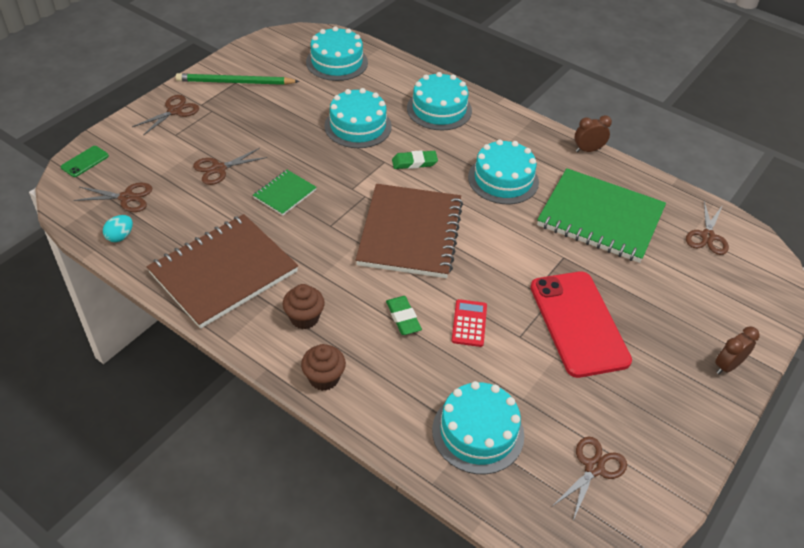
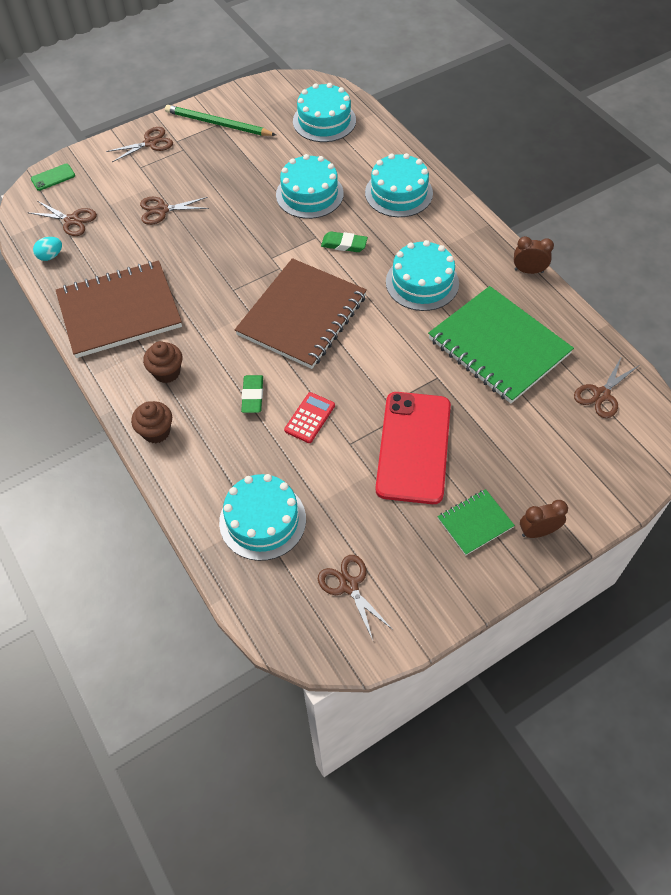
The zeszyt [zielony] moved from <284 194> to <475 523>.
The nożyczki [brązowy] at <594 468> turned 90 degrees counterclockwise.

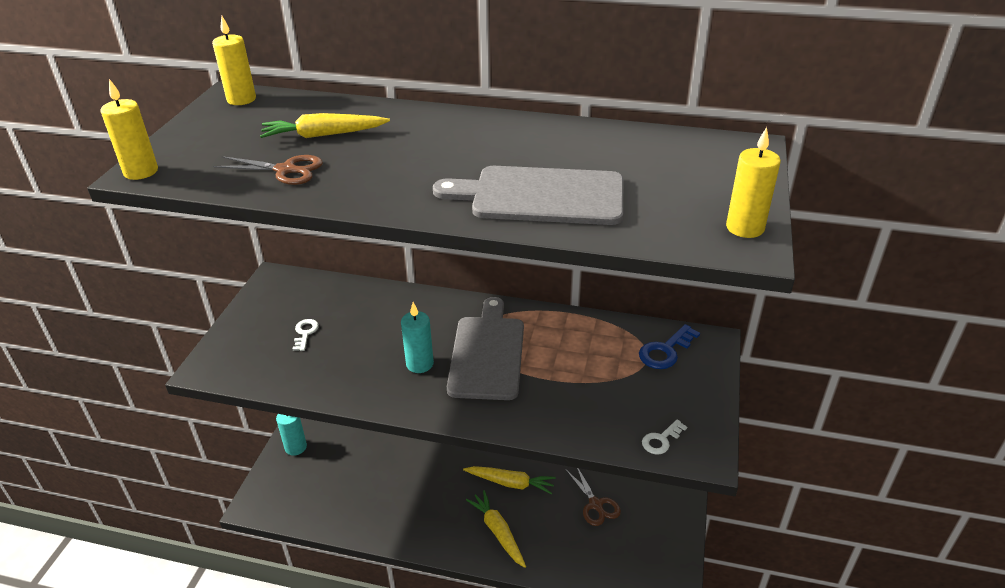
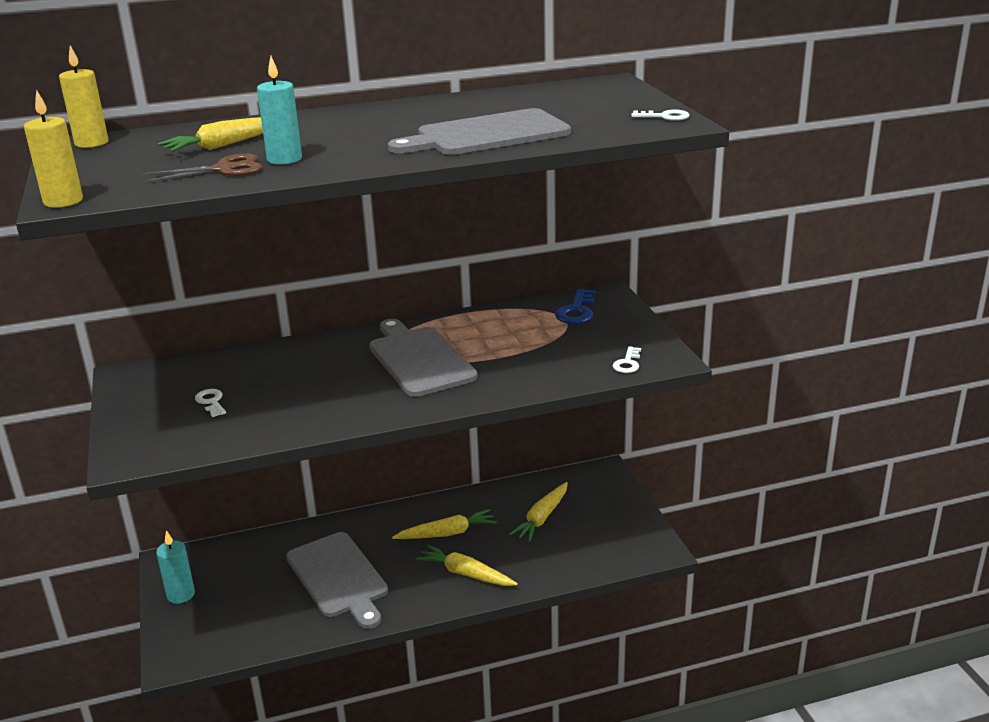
The świeca [żółty] at <745 228> was replaced by the klucz [biały] at <664 117>.
The świeca [turkusowy] moved from <419 364> to <284 159>.
The nożyczki [brązowy] at <596 505> was replaced by the marchewka [żółty] at <542 518>.
The deska do krojenia [szary] at <338 578> appeared.

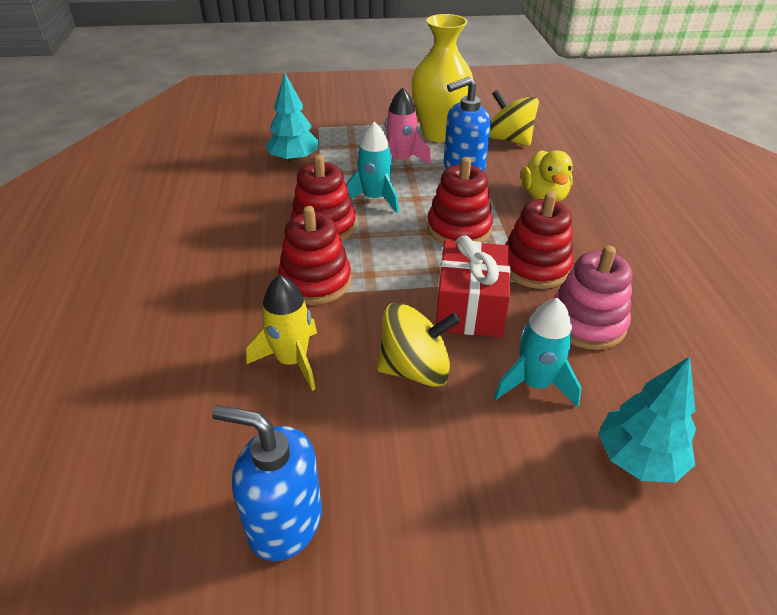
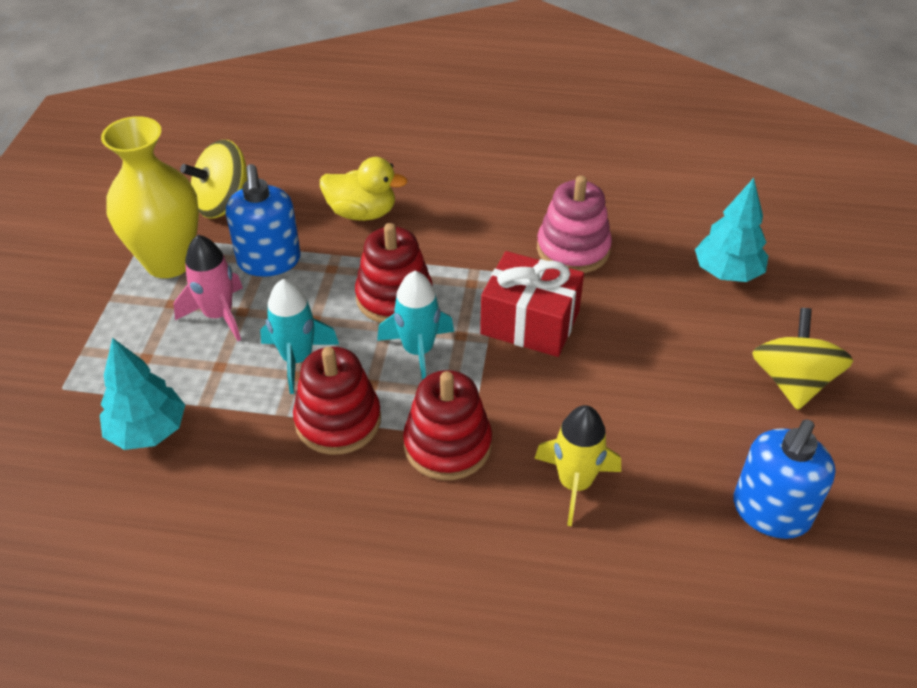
The zabawka nakładanka [czerwony] at <535 267> disappeared.
The rakieta [turkusowy] moved from <534 383> to <418 351>.
The bączek [żółty] moved from <415 369> to <792 382>.

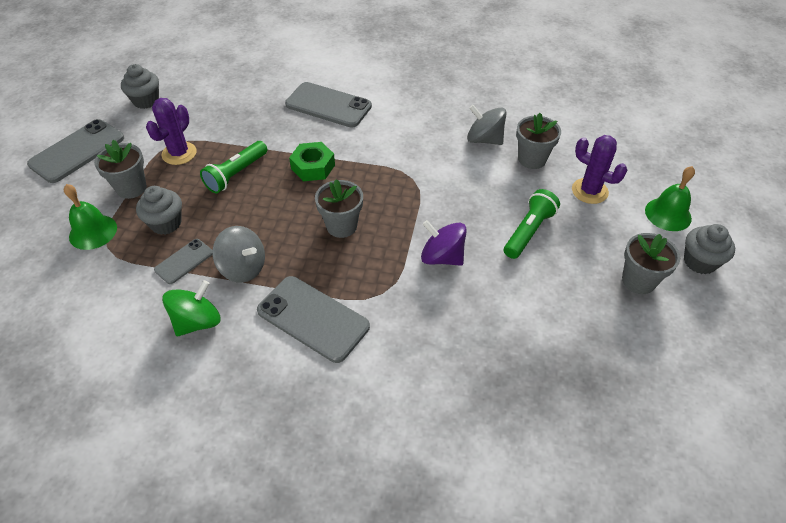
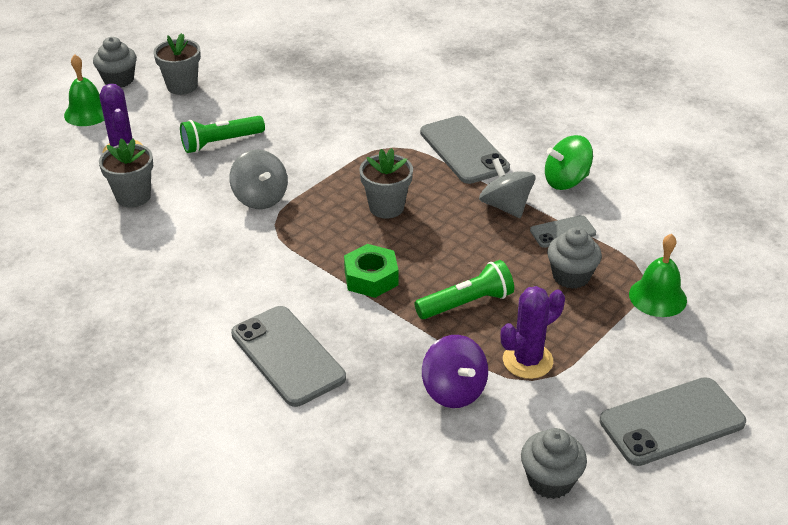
The bączek [szary] moved from <484 139> to <260 198>.
The doniczka [szary] at <131 188> disappeared.
The bączek [fioletowy] moved from <442 257> to <454 390>.

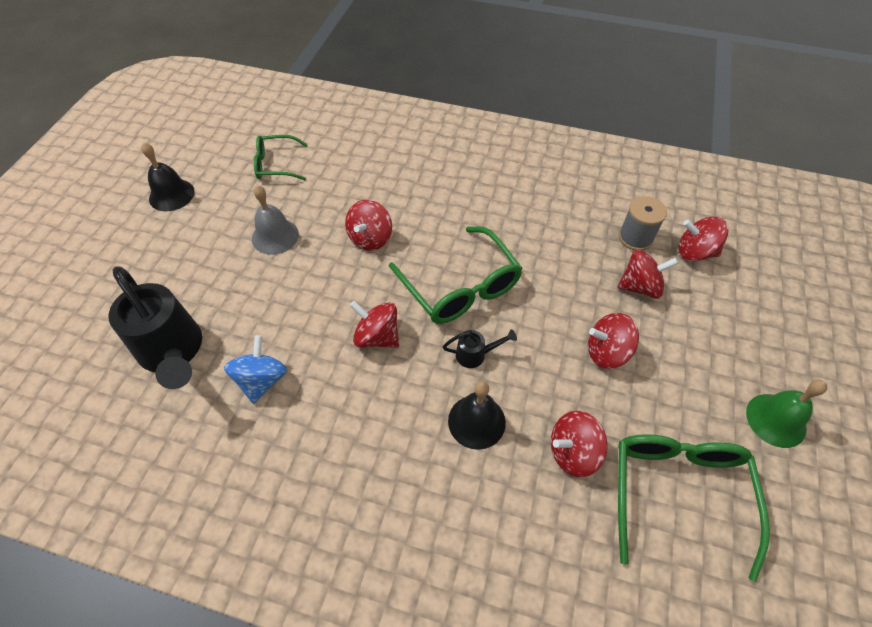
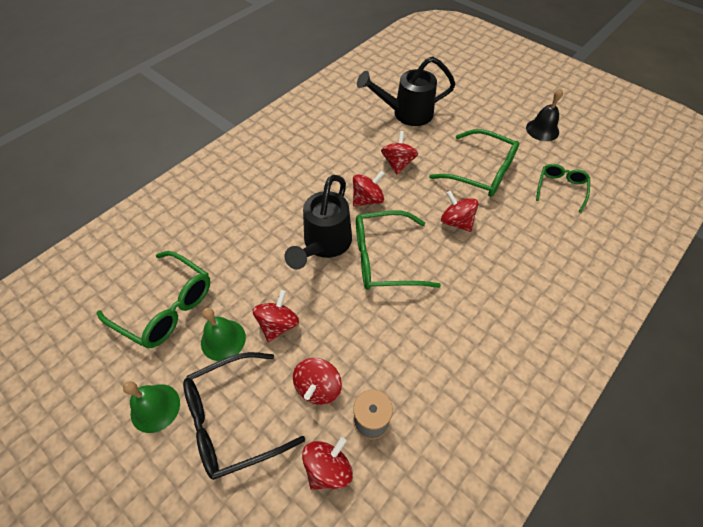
The dzwonek [szary] at <275 236> was replaced by the okulary [zielony] at <480 171>.
The konewka [czarny] at <475 355> changed to 2.29 times the size.
The bączek [niebieski] at <262 380> disappeared.
The dzwonek [czarny] at <476 421> disappeared.
The bączek [czerwony] moved from <573 452> to <398 163>.
The dzwonek [zielony] at <223 340> appeared.
The okulary [czarny] at <234 419> appeared.

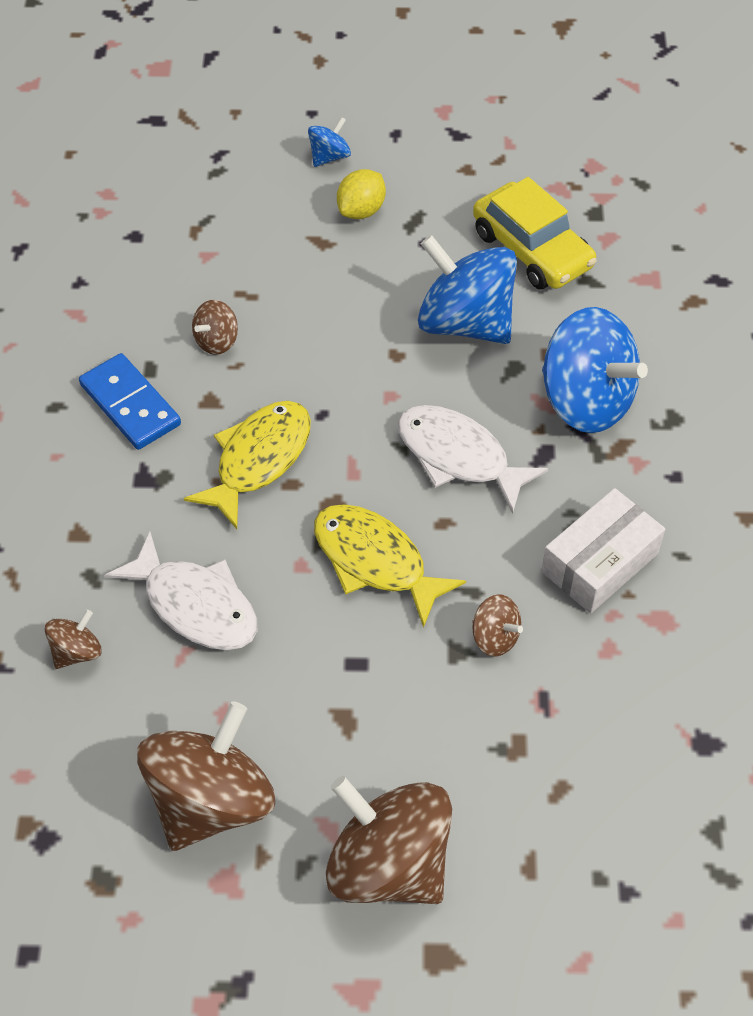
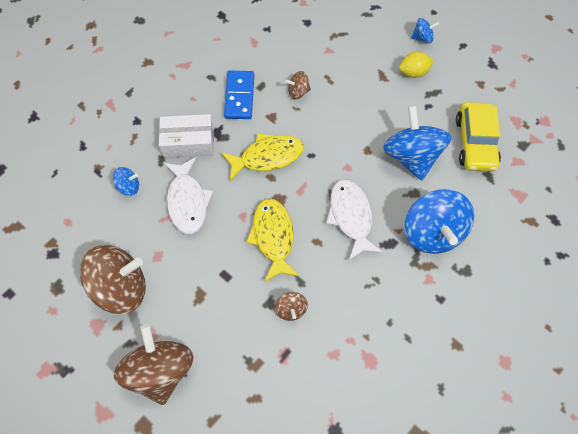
The pudełko [biały] moved from <599 562> to <188 142>.
The bączek [brązowy] at <77 651> became the bączek [niebieski] at <129 186>.

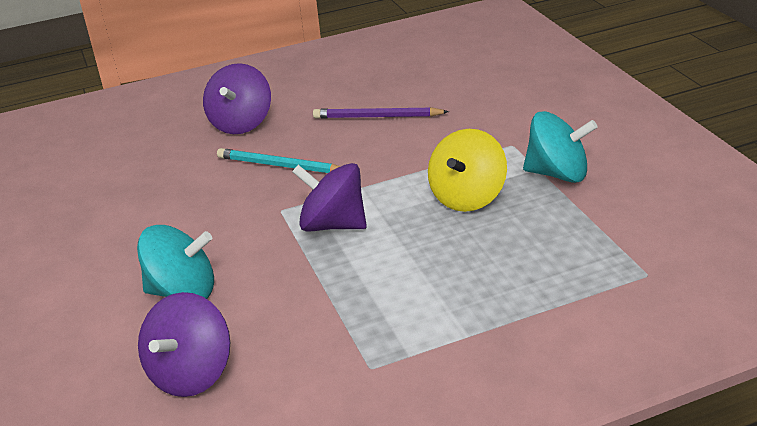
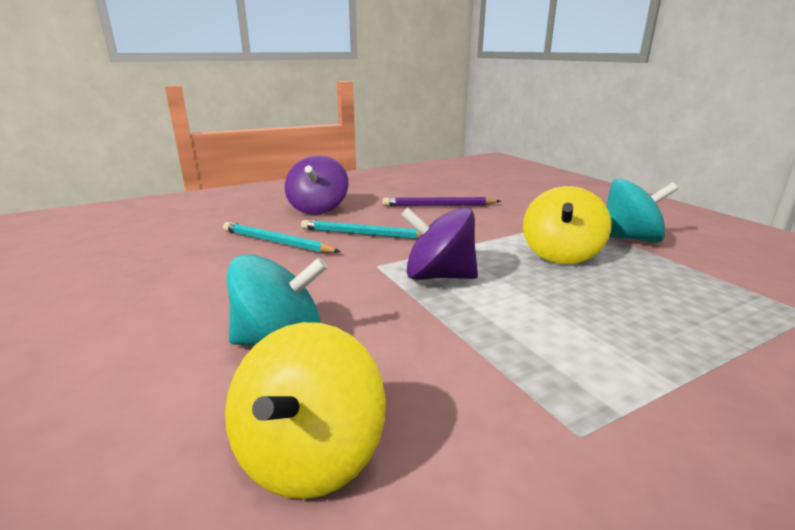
The bączek [fioletowy] at <191 373> became the bączek [żółty] at <309 455>.
The ołówek [turkusowy] at <276 242> appeared.

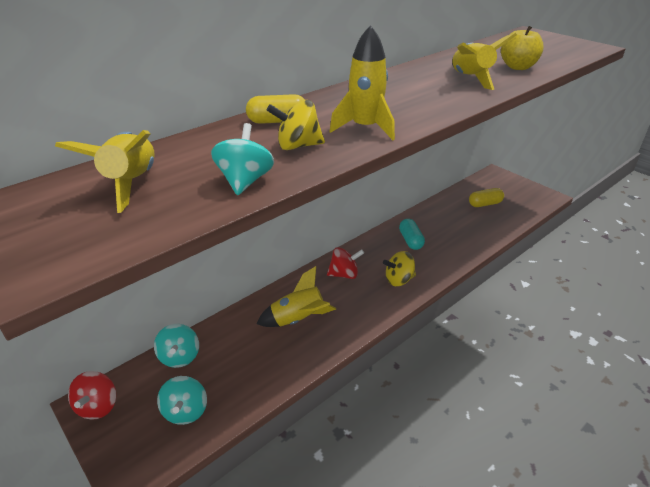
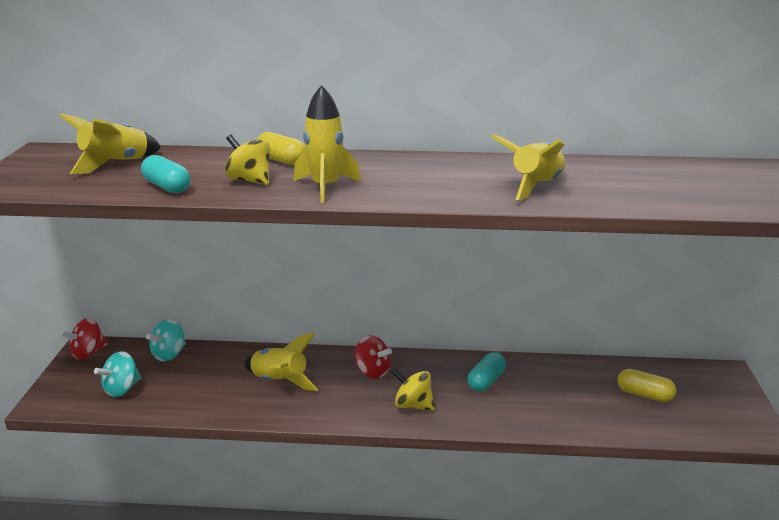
The jabłko [żółty] at <518 67> disappeared.
The bączek [turkusowy] at <245 181> was replaced by the kapsułka [turkusowy] at <167 187>.

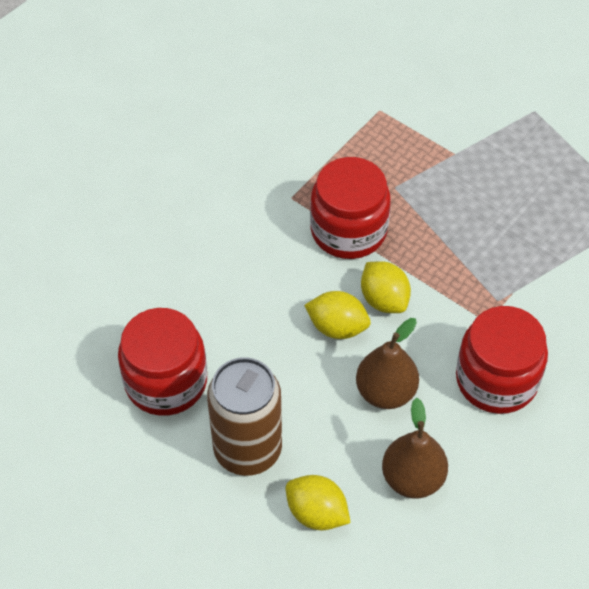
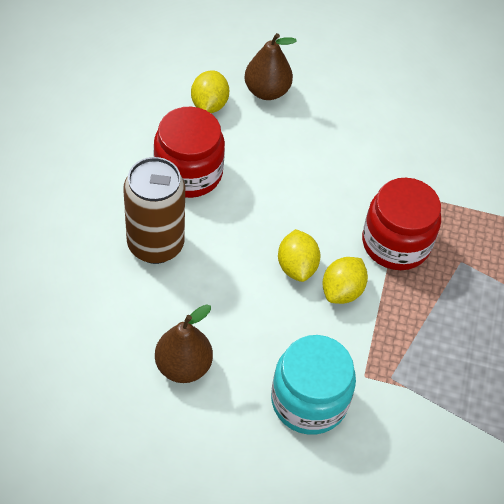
The słoik [czerwony] at <496 380> became the słoik [turkusowy] at <309 400>.
The gruszka [brązowy] moved from <386 392> to <267 91>.
The cytryna [żółty] moved from <317 513> to <209 104>.

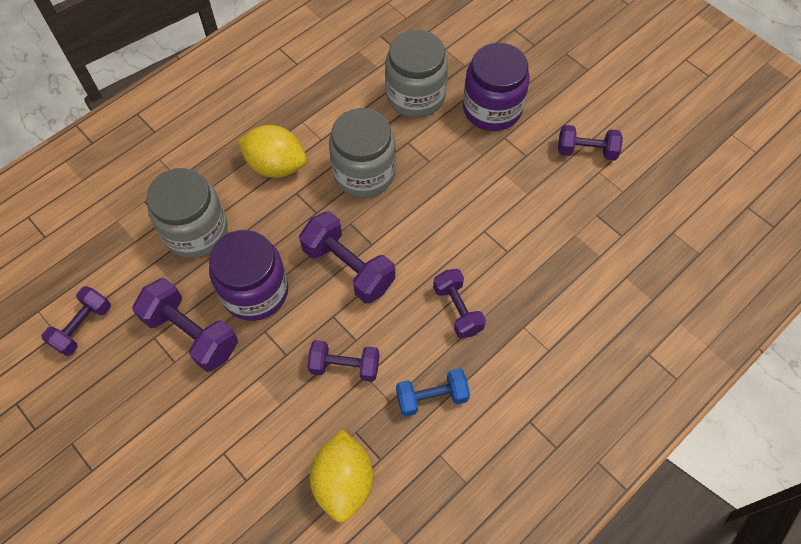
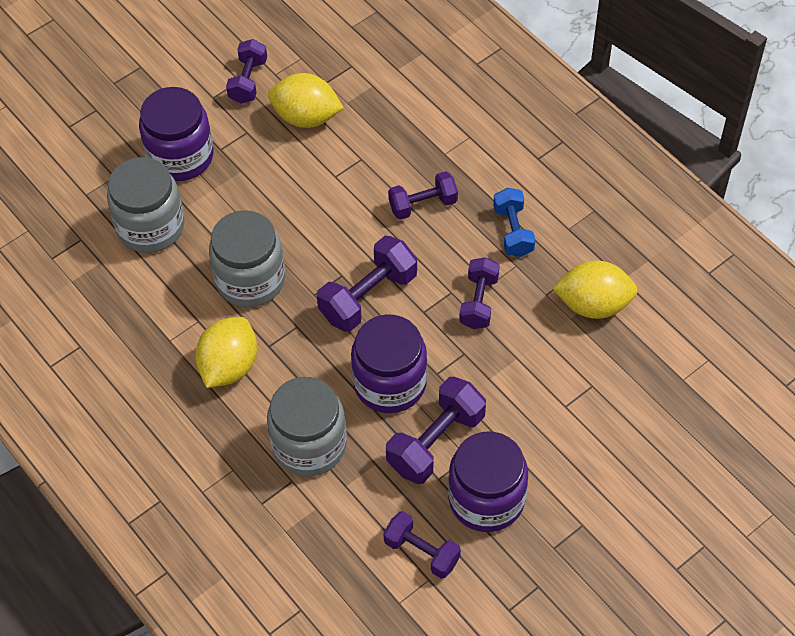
The cytryna [żółty] at <306 117> appeared.
The słoik [fioletowy] at <486 499> appeared.

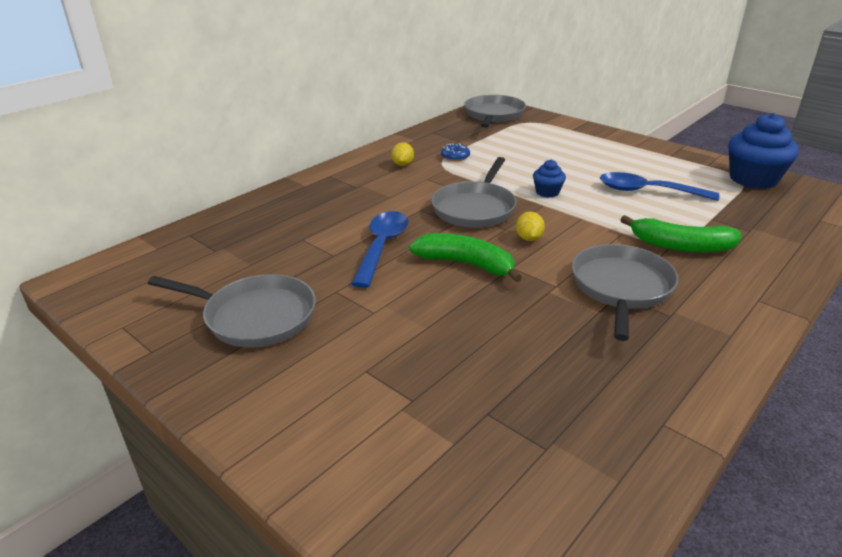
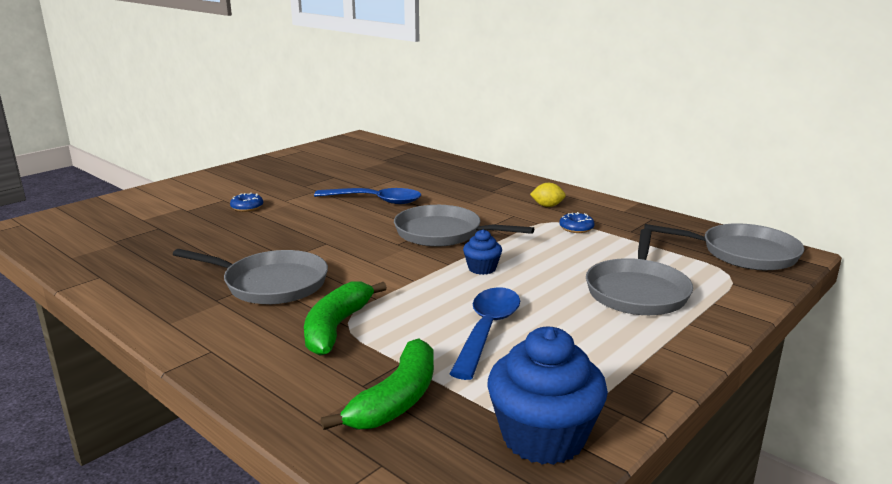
The cytryna [żółty] at <529 238> disappeared.
The banan [zielony] moved from <466 264> to <396 399>.
The patelnia [szary] moved from <255 316> to <637 291>.
The donut [niebieski] at <247 207> appeared.

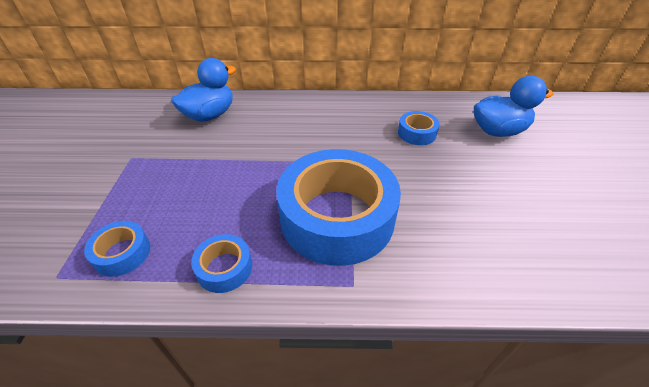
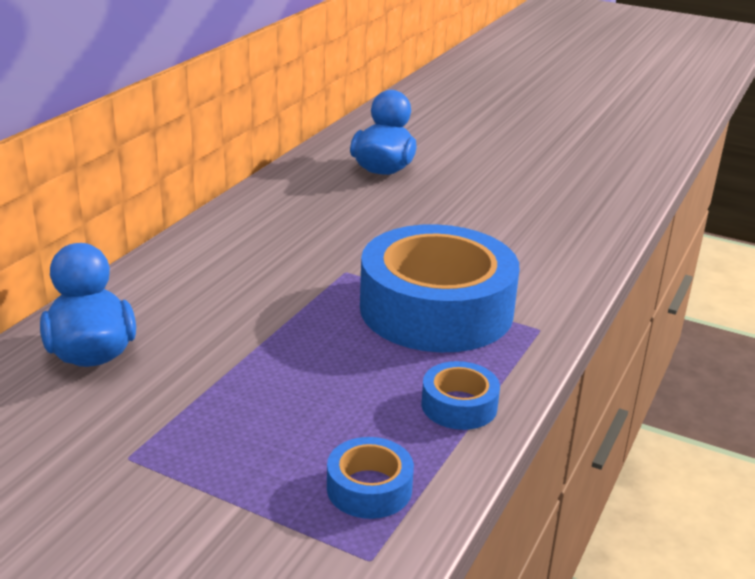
The taśma klejąca [niebieski] at <417 133> disappeared.

